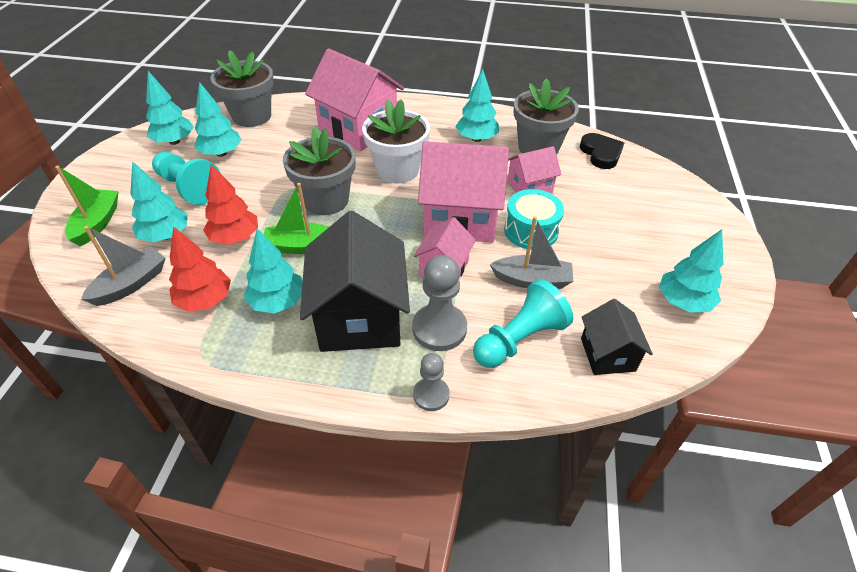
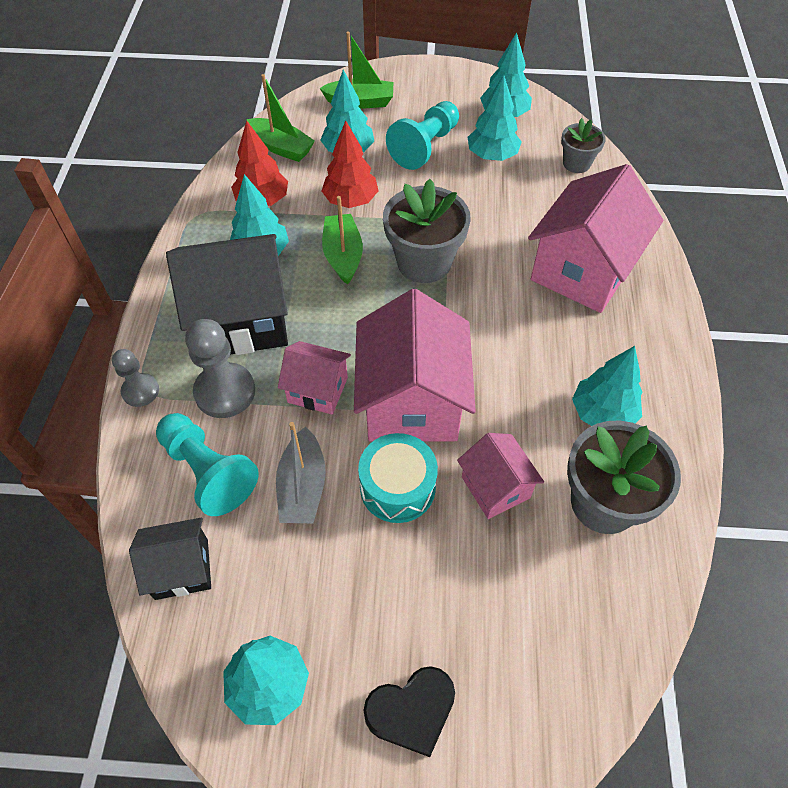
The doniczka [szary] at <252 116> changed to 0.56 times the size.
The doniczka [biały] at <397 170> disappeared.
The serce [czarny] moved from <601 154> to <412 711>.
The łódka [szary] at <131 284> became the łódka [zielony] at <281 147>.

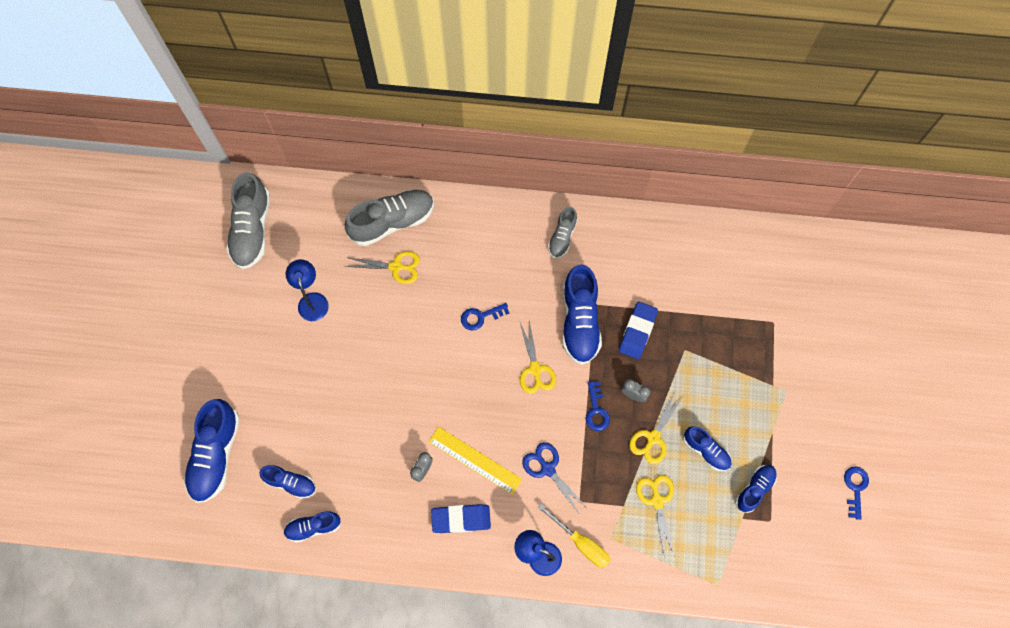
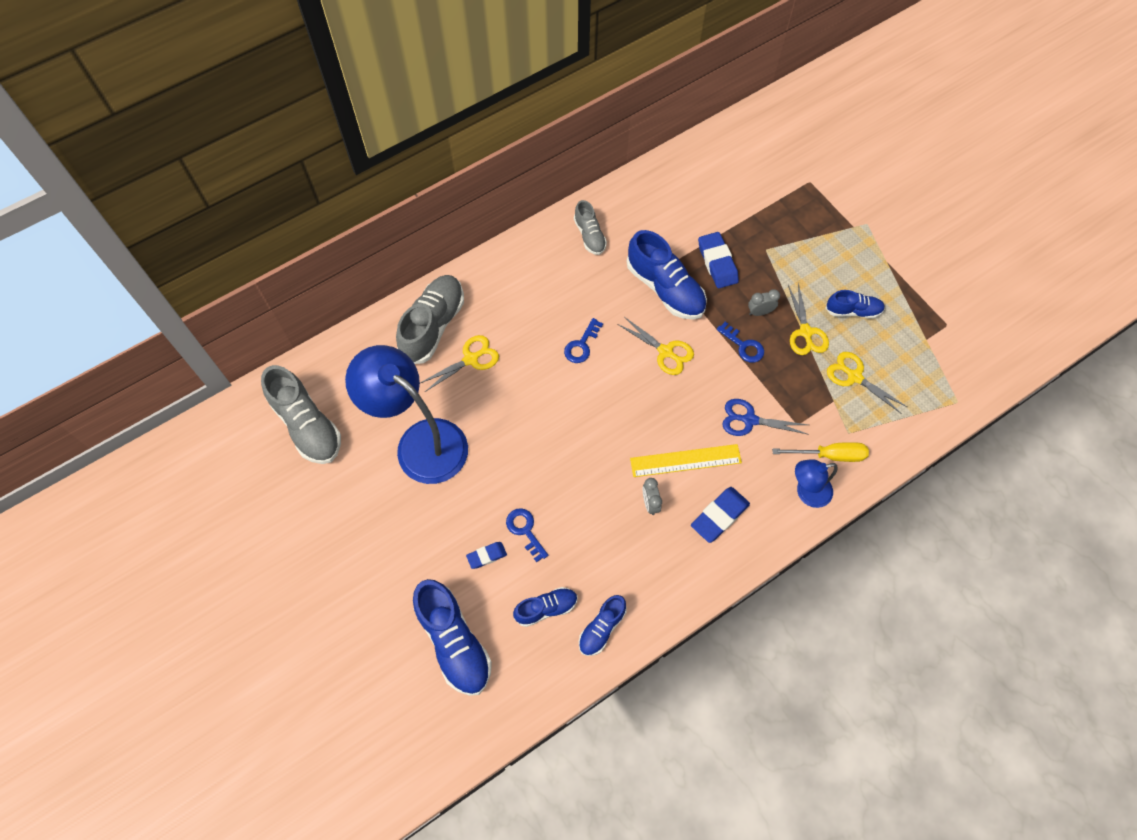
The lampka [niebieski] at <312 300> changed to 2.00 times the size.
The but [niebieski] at <754 489> disappeared.
The klucz [niebieski] moved from <855 488> to <525 530>.
The gumka do mazania [niebieski] at <487 556> appeared.

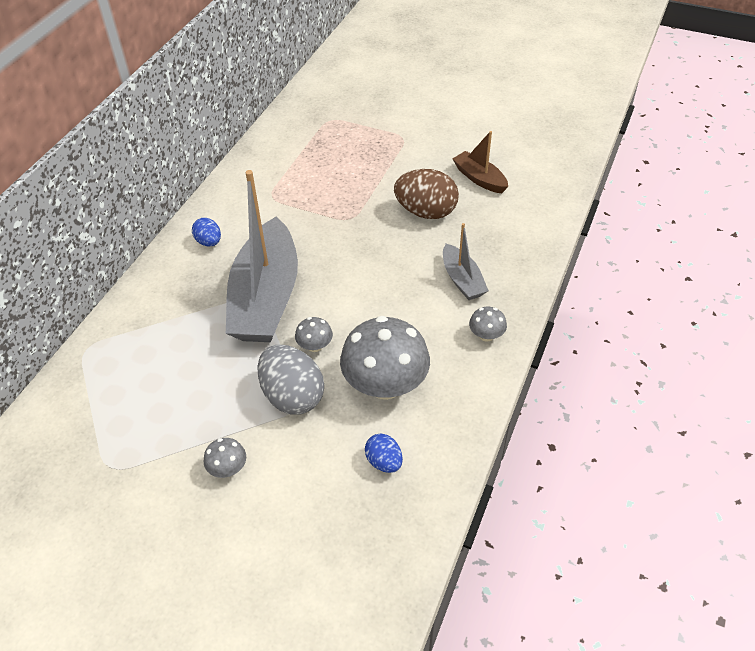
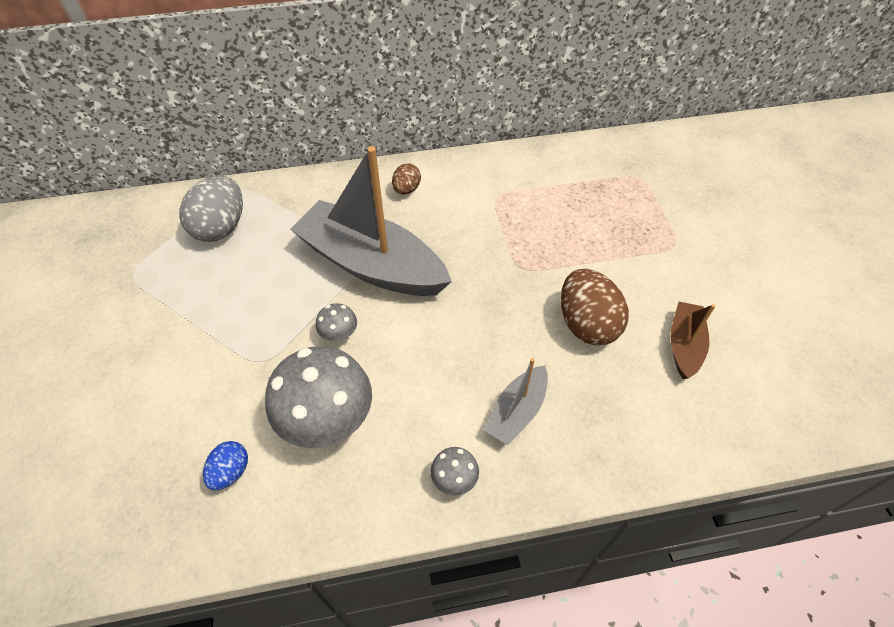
The łódka [szary] at <266 297> turned 60 degrees clockwise.
The jajko [niebieski] at <209 242> became the jajko [brązowy] at <406 189>.
The jajko [szary] moved from <292 396> to <221 227>.
The grzyb [szary] at <228 468> disappeared.

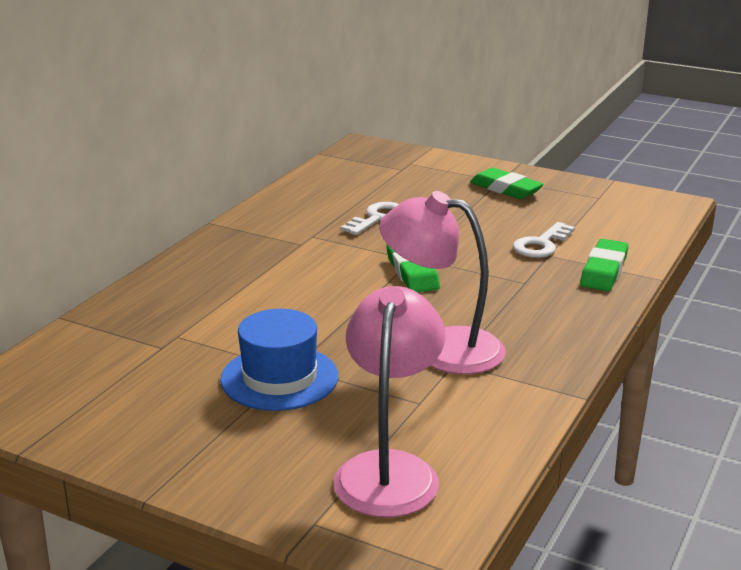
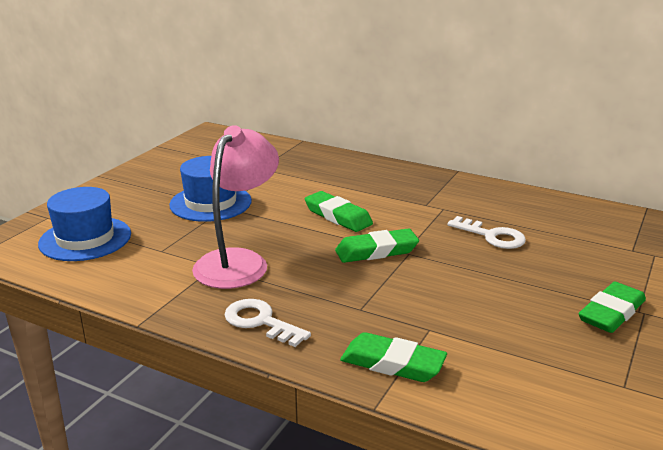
The klucz [biały] moved from <541 245> to <260 322>.
The lampka [różowy] at <389 470> was replaced by the kapelusz [niebieski] at <85 239>.
The gumka do mazania [zielony] at <338 216> appeared.

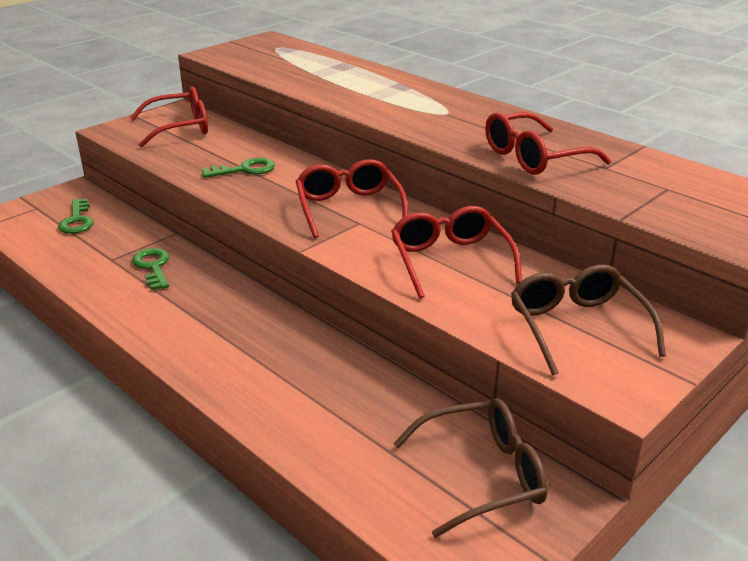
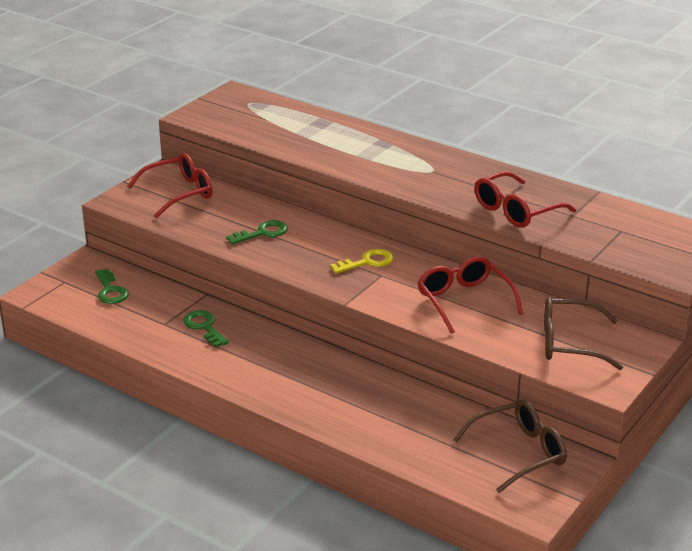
The okulary [czerwony] at <348 208> was replaced by the klucz [żółty] at <367 262>.
The okulary [brązowy] at <577 326> turned 60 degrees counterclockwise.

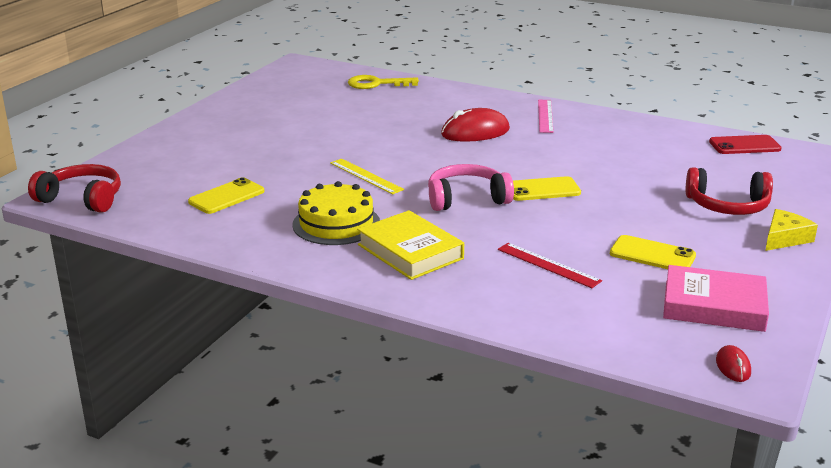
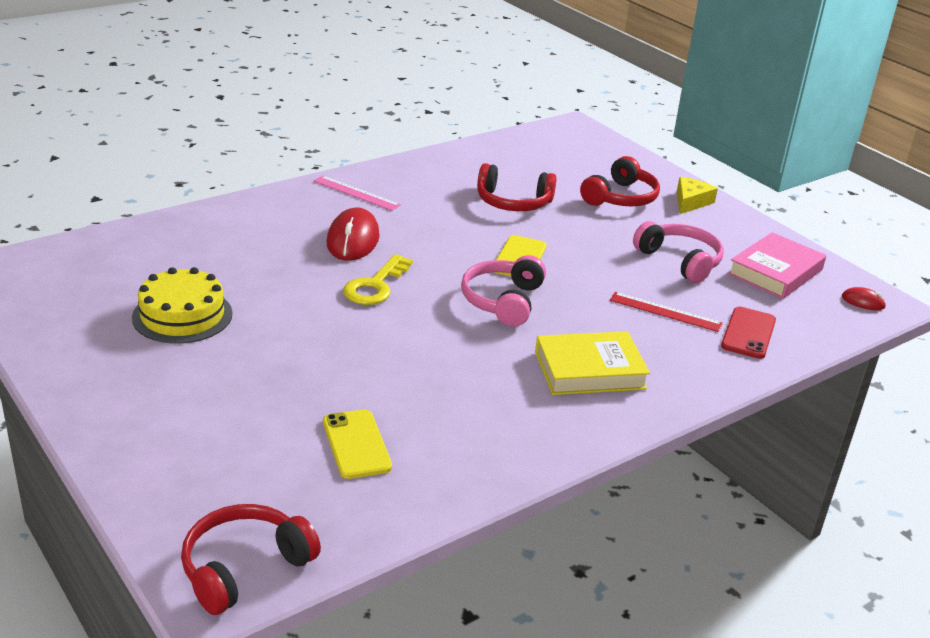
The klucz [żółty] moved from <377 84> to <375 286>.
The telefon [czerwony] moved from <744 145> to <748 333>.
The linijka [żółty] at <366 176> disappeared.
The tort [żółty] moved from <336 224> to <182 315>.
The ser [żółty] at <785 238> turned 45 degrees clockwise.
The telefon [żółty] at <652 255> was replaced by the słuchawki [różowy] at <680 261>.
The linijka [czerwony] at <548 265> turned 45 degrees clockwise.
The słuchawki [czerwony] at <513 202> appeared.

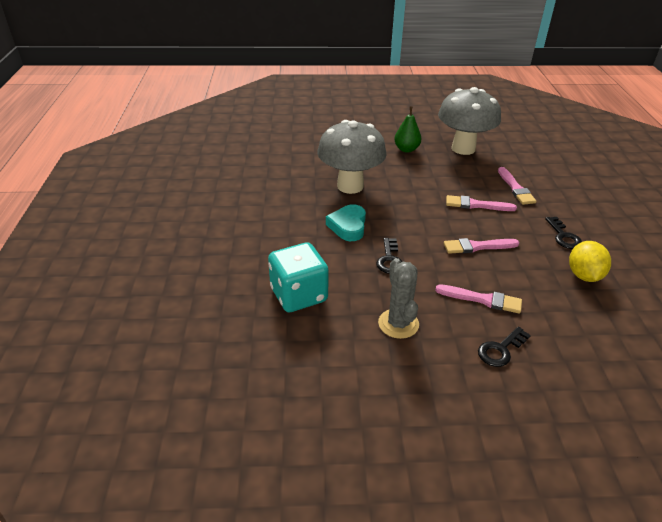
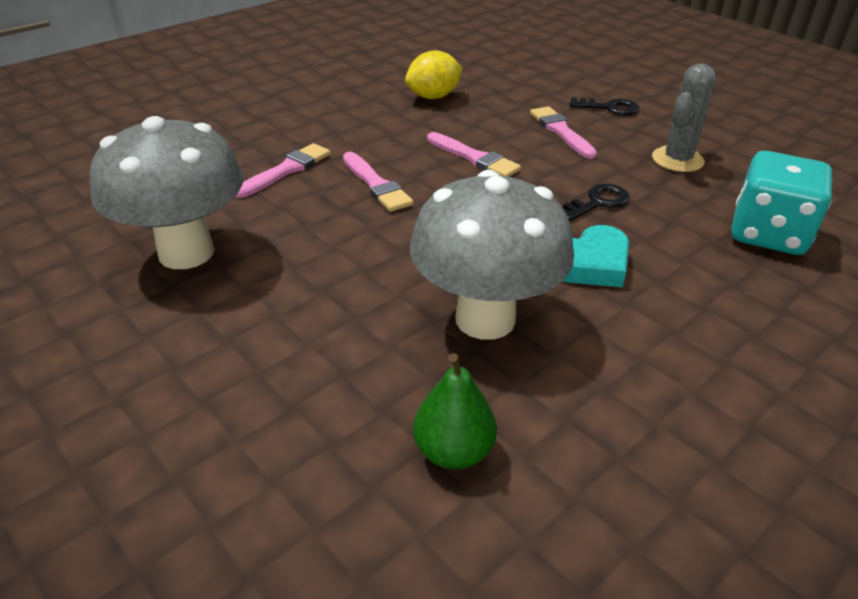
The gruszka [zielony] moved from <406 149> to <453 451>.
The klucz [czarny] at <563 236> disappeared.

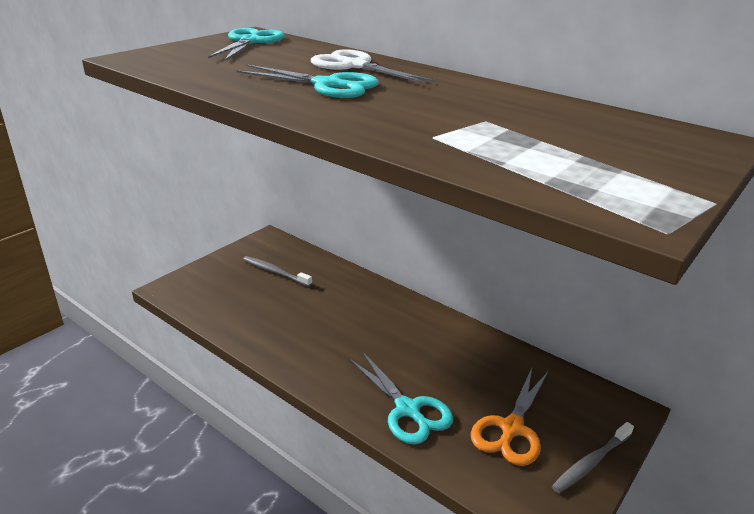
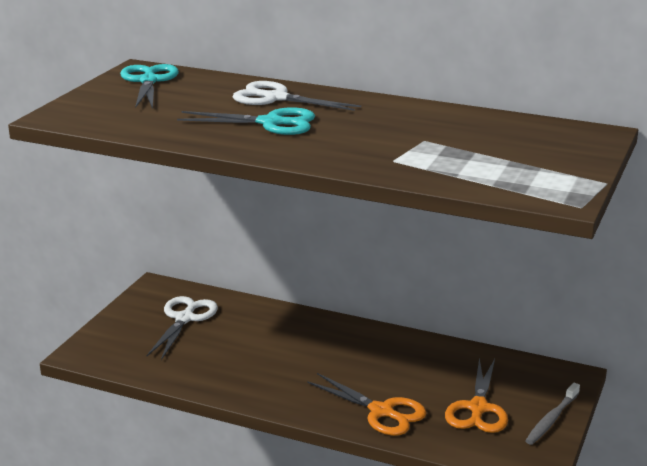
The szczoteczka do zębów [szary] at <275 272> was replaced by the nożyczki [biały] at <184 318>.
The nożyczki [turkusowy] at <407 409> became the nożyczki [pomarańczowy] at <381 411>.

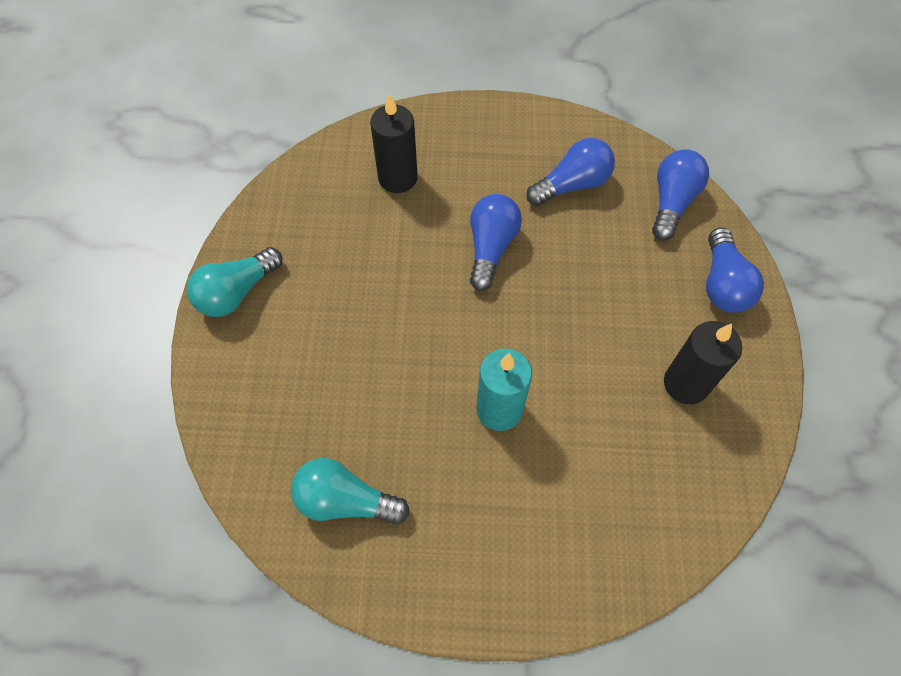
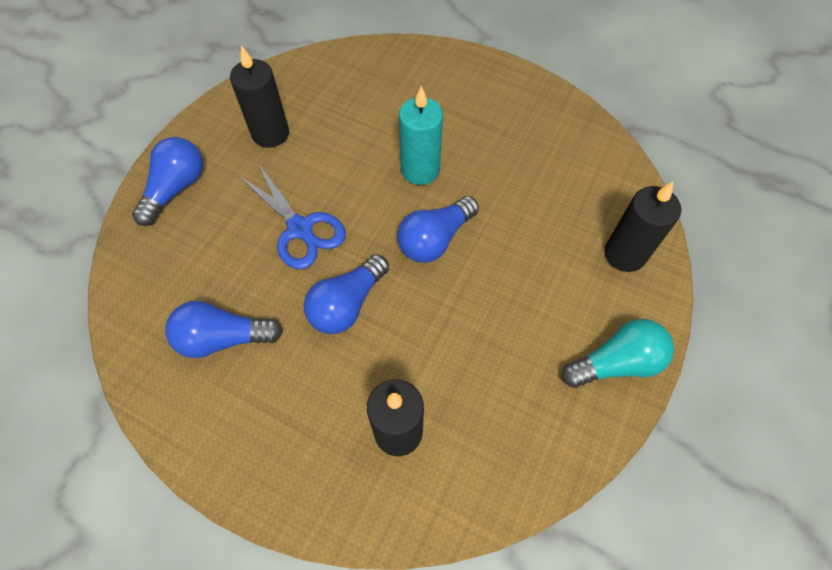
The żarówka [niebieski] moved from <672 202> to <435 239>.
The żarówka [turkusowy] at <345 501> disappeared.
The nożyczki [niebieski] at <300 229> appeared.
The świeca [czarny] at <624 254> appeared.

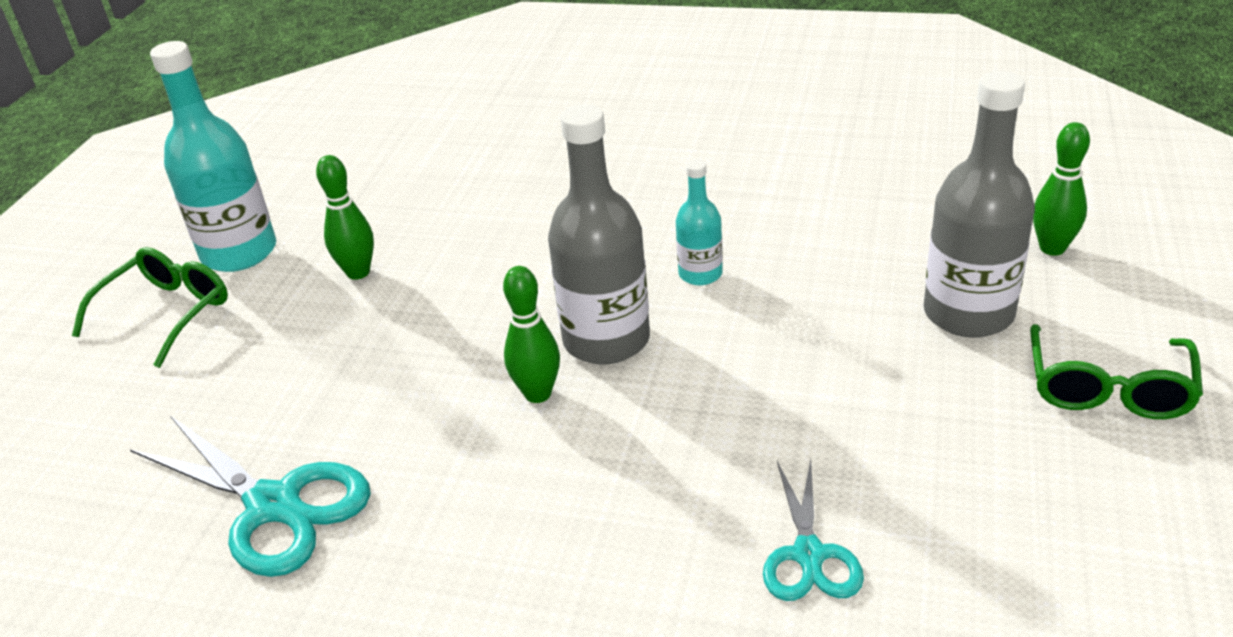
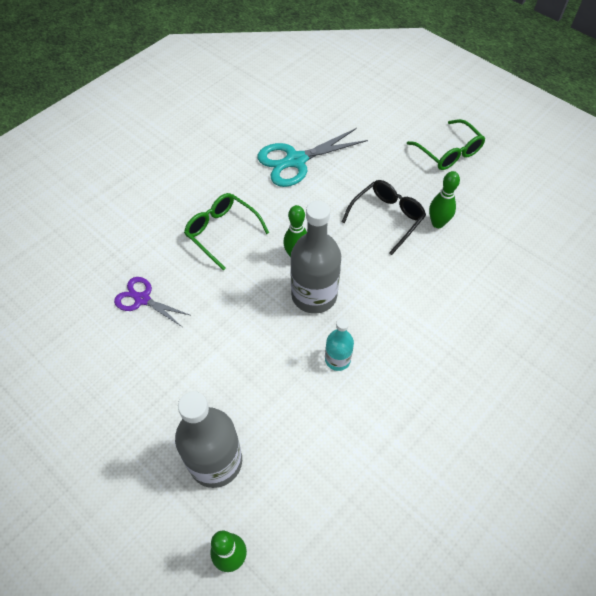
The butelka [turkusowy] at <239 252> disappeared.
The okulary [zielony] moved from <1108 389> to <221 232>.
The nożyczki [turkusowy] at <809 555> became the nożyczki [fioletowy] at <142 299>.
The okulary [czarny] at <387 217> appeared.

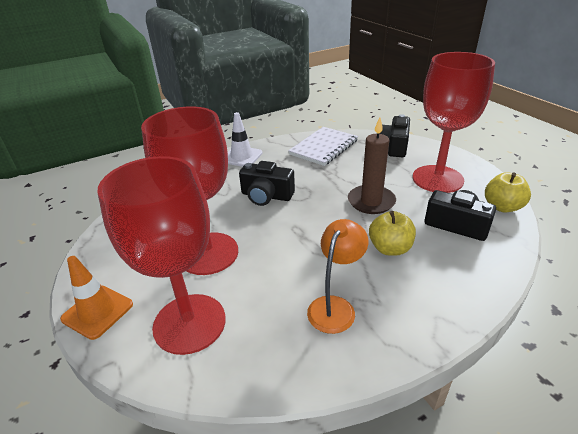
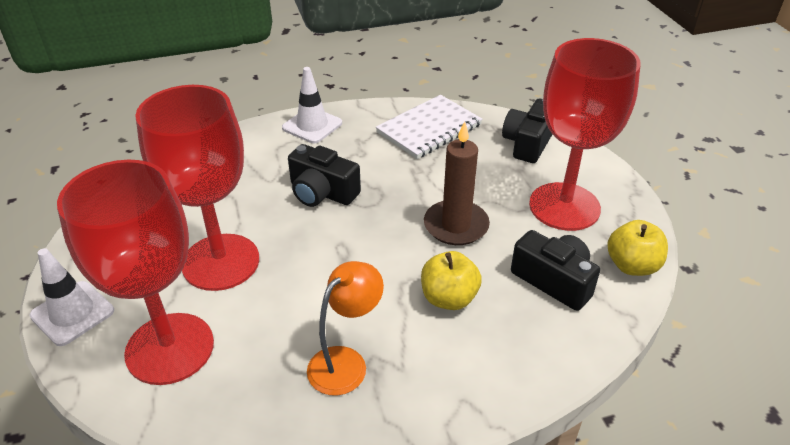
The pachołek [pomarańczowy] at <97 311> became the pachołek [biały] at <72 313>.

